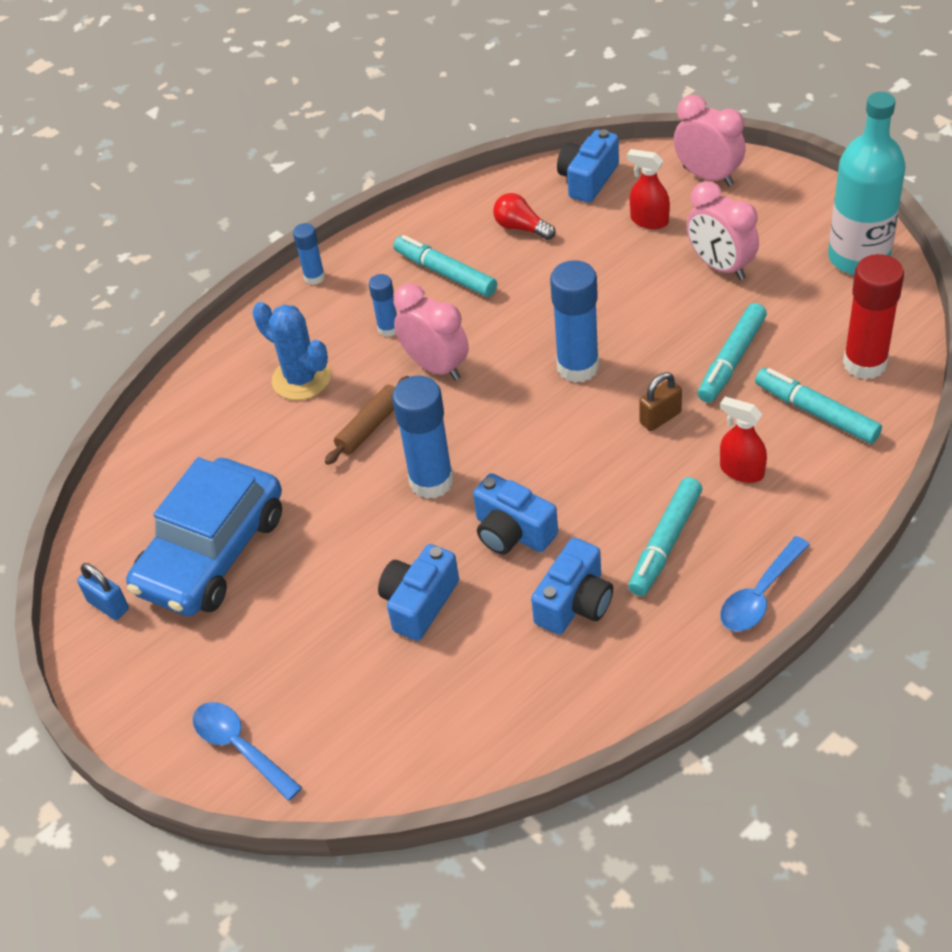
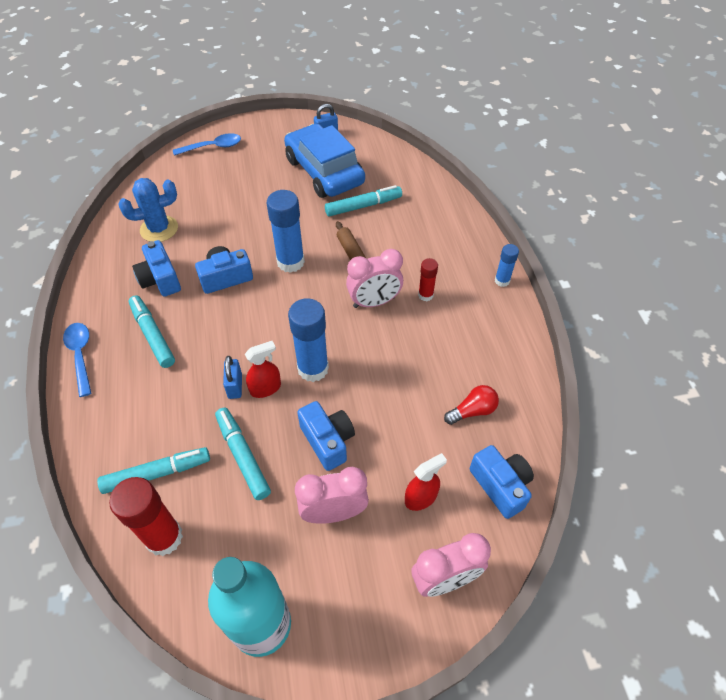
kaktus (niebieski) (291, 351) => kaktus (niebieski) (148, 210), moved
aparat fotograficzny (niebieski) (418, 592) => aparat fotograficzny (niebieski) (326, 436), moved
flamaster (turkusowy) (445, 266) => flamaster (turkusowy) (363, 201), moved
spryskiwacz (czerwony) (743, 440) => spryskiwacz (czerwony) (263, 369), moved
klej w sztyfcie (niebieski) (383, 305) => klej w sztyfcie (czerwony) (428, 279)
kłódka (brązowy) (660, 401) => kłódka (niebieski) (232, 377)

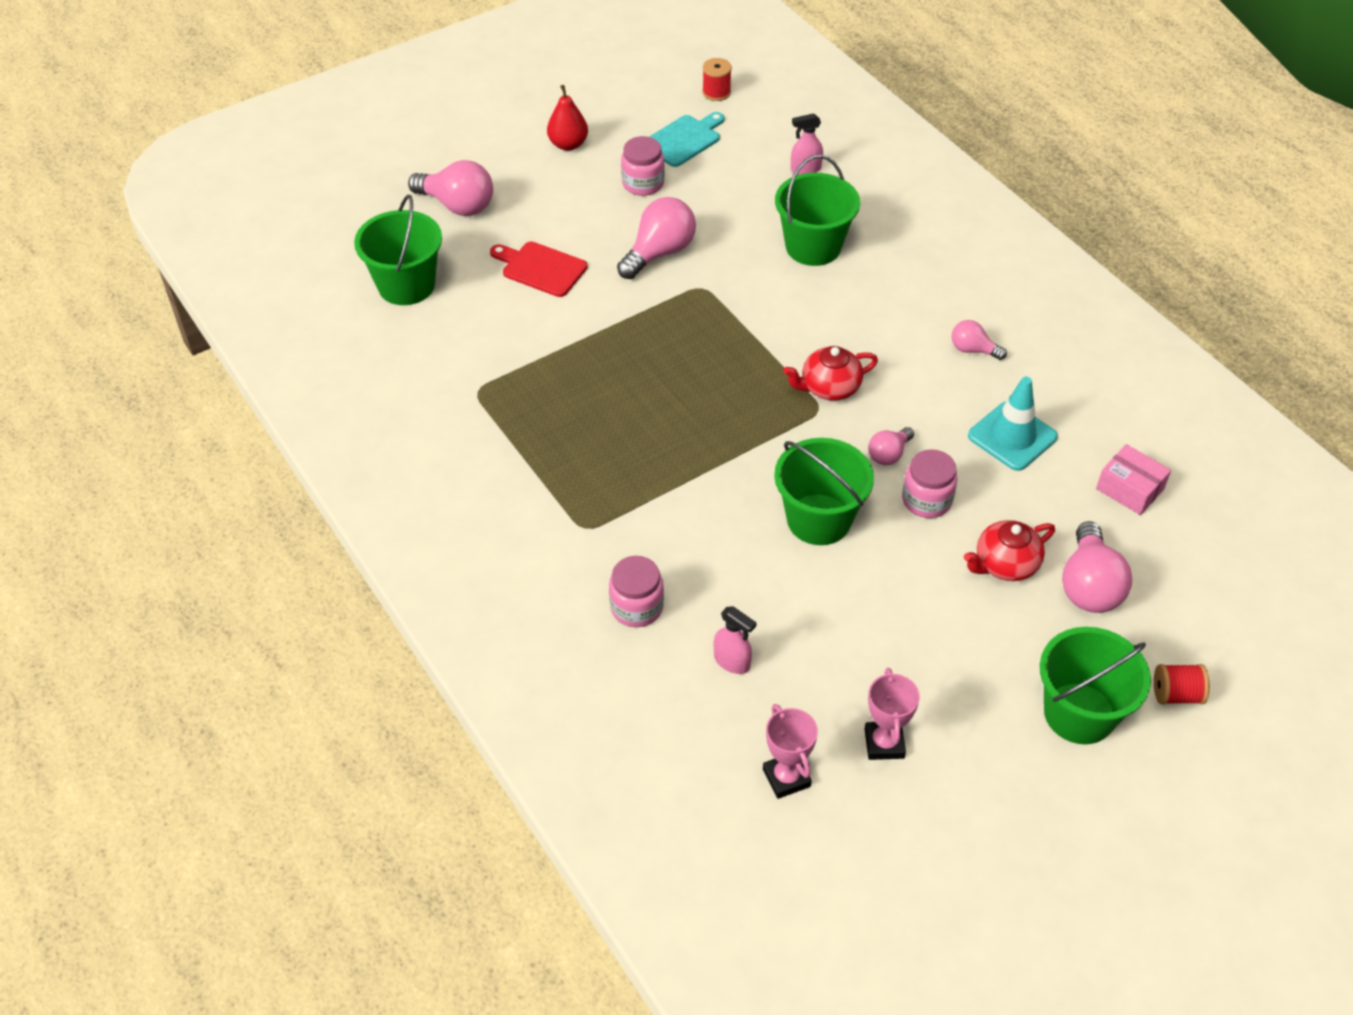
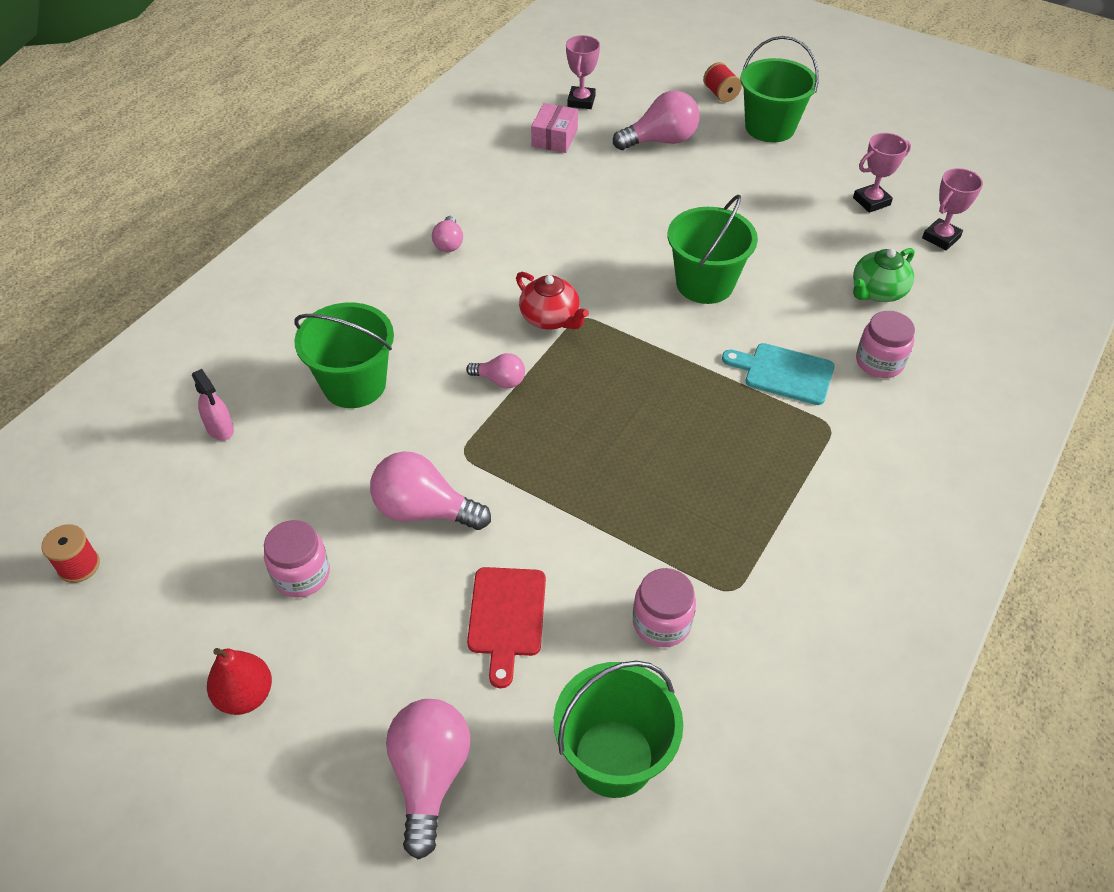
imbryk (czerwony) (1009, 550) => nothing
pachołek (turkusowy) (1013, 424) => nothing
nothing => puchar (różowy) (583, 72)
deska do krojenia (turkusowy) (687, 139) => deska do krojenia (turkusowy) (778, 374), moved
żarówka (różowy) (891, 446) => żarówka (różowy) (495, 370), moved
słoik (różowy) (930, 483) => słoik (różowy) (664, 607), moved
spryskiwacz (różowy) (735, 640) => imbryk (zielony) (884, 275)

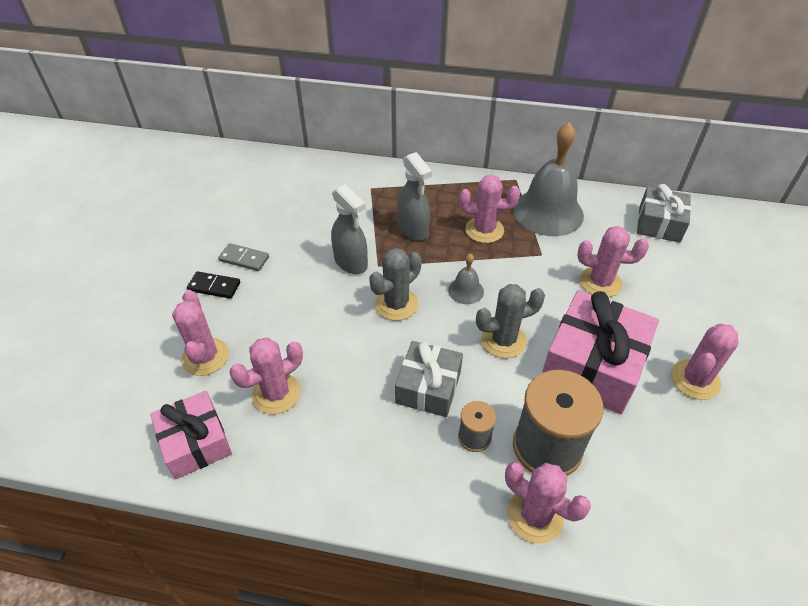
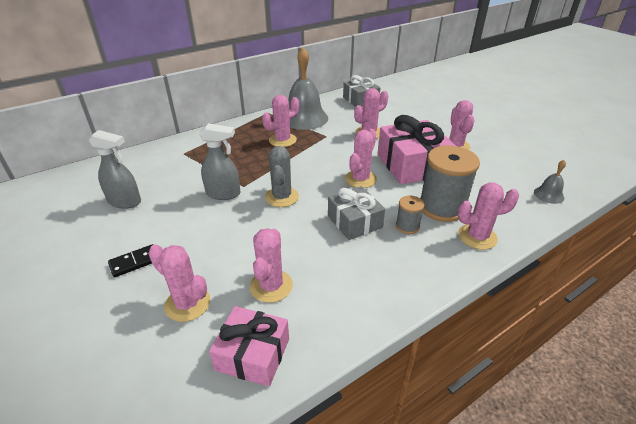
kostka domina (szary) (243, 257) => nothing
spryskiwacz (szary) (414, 196) => spryskiwacz (szary) (115, 169), moved
dzwonek (szary) (466, 278) => dzwonek (szary) (550, 182), moved
kaktus (szary) (510, 321) => kaktus (różowy) (361, 158)

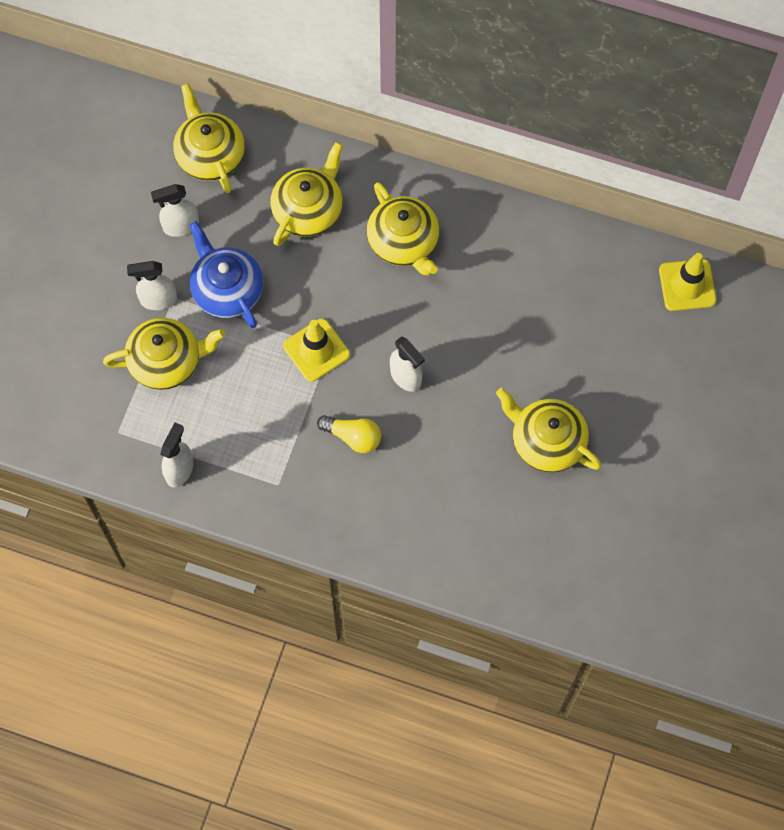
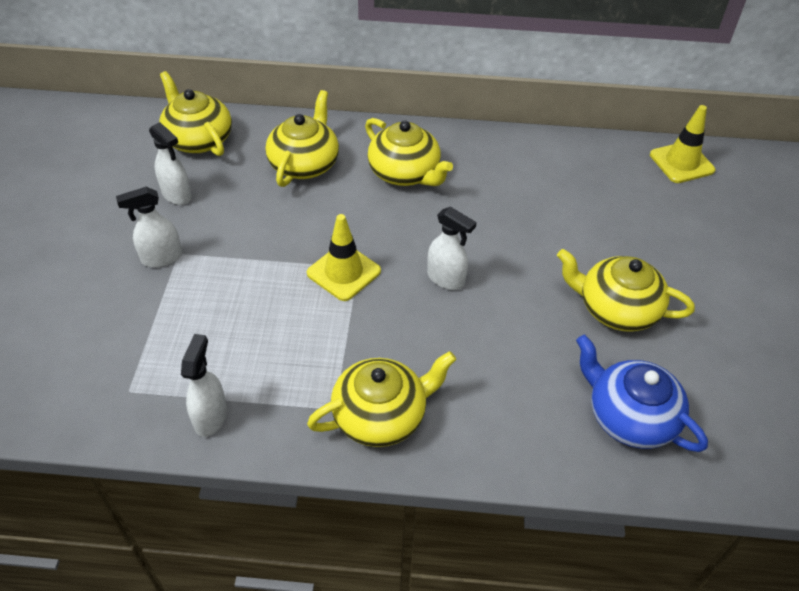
żarówka (żółty) (349, 434) => nothing
imbryk (żółty) (164, 354) => imbryk (żółty) (381, 399), moved
imbryk (niebieski) (226, 274) => imbryk (niebieski) (642, 393), moved
spryskiwacz (biały) (175, 210) => spryskiwacz (biały) (170, 163), 105 degrees counterclockwise

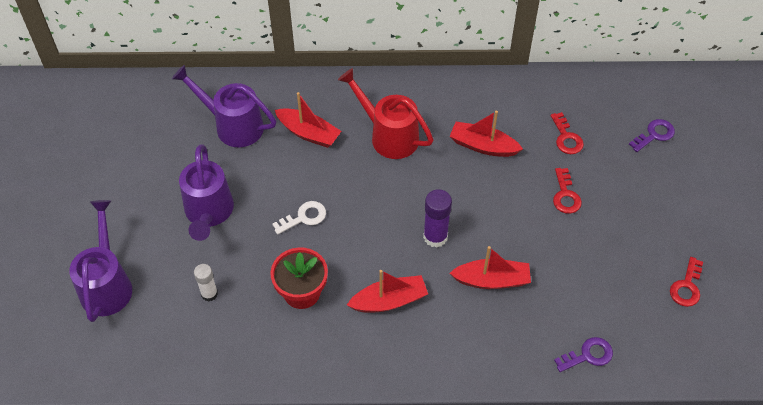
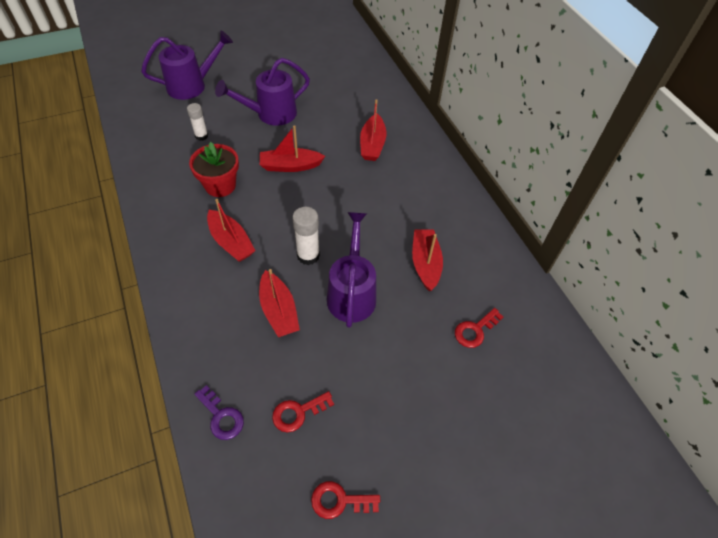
konewka (czerwony) (385, 113) => nothing
klucz (fioletowy) (652, 135) => nothing
konewka (fioletowy) (224, 106) => konewka (fioletowy) (351, 270), moved
klucz (czerwony) (567, 191) => klucz (czerwony) (303, 412), moved
klucz (biały) (299, 217) => łódka (czerwony) (292, 148)
klej w sztyfcie (fioletowy) (437, 218) => klej w sztyfcie (biały) (306, 236)

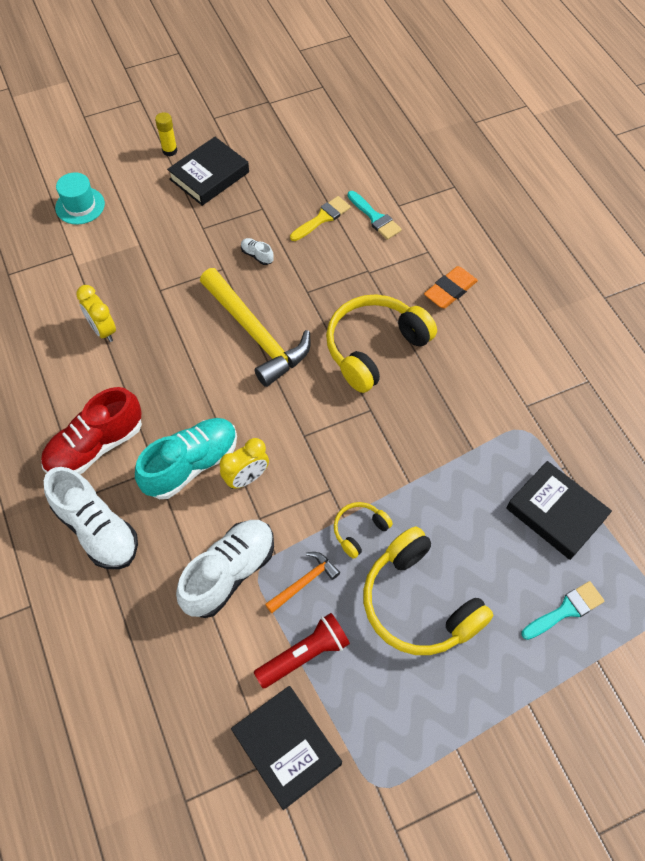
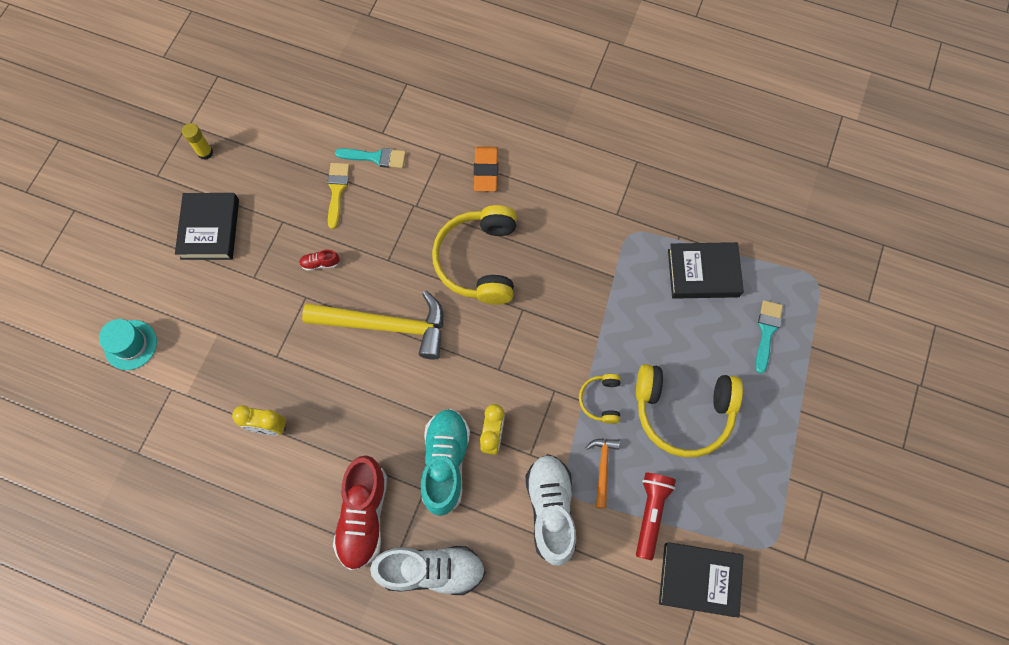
klej w sztyfcie (żółty) (166, 134) => klej w sztyfcie (żółty) (197, 141), moved
but (biały) (257, 251) => but (czerwony) (319, 260)

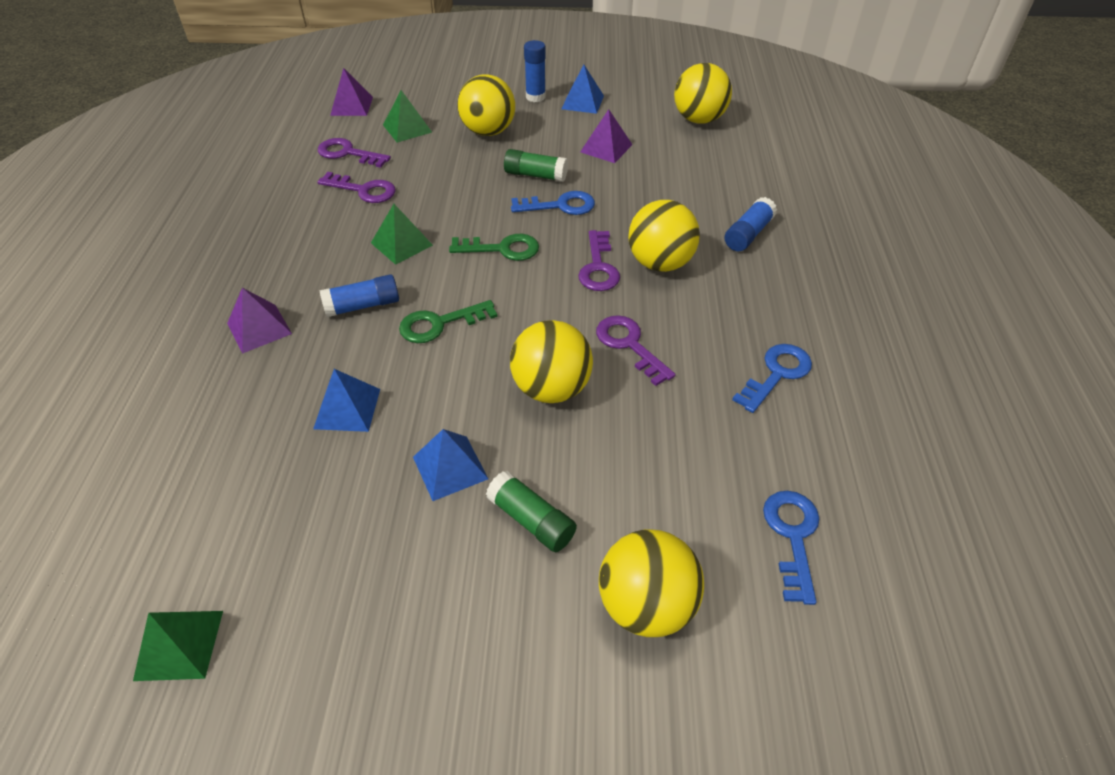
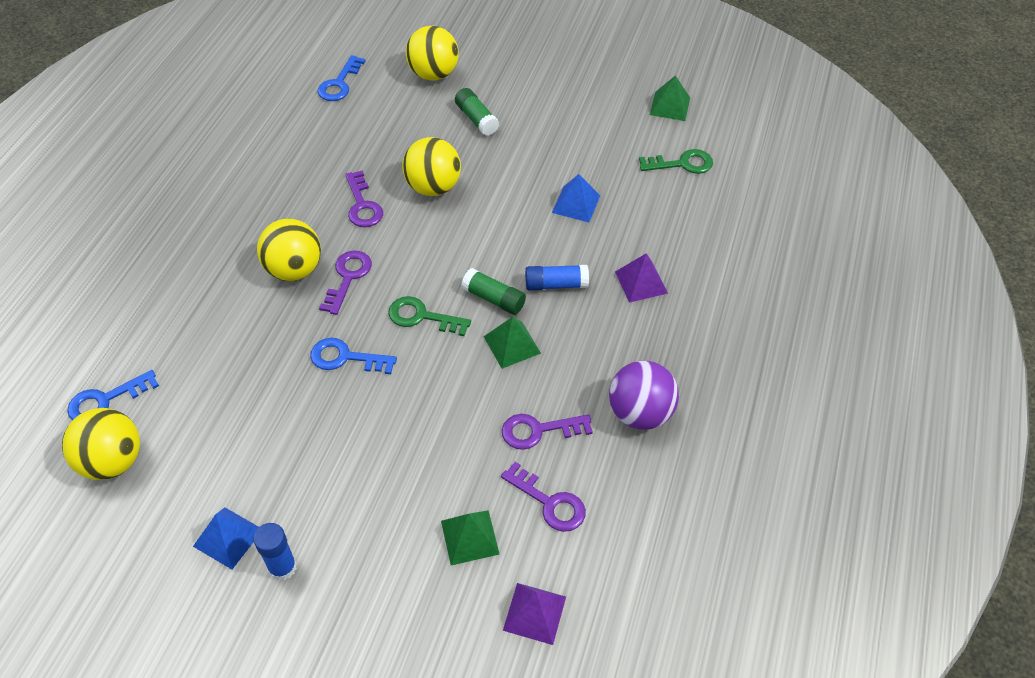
piramida (niebieski) (450, 465) => nothing
piłka (żółty) (486, 105) => nothing
piramida (fioletowy) (606, 136) => nothing
klej w sztyfcie (niebieski) (750, 224) => nothing
nothing => piłka (fioletowy) (644, 395)
klucz (zielony) (448, 321) => klucz (zielony) (676, 161), moved
klej w sztyfcie (zielony) (536, 165) => klej w sztyfcie (zielony) (493, 291), moved
klucz (niebieski) (772, 378) => klucz (niebieski) (113, 395), moved
klucz (fioletowy) (356, 187) => klucz (fioletowy) (547, 432), 45 degrees counterclockwise

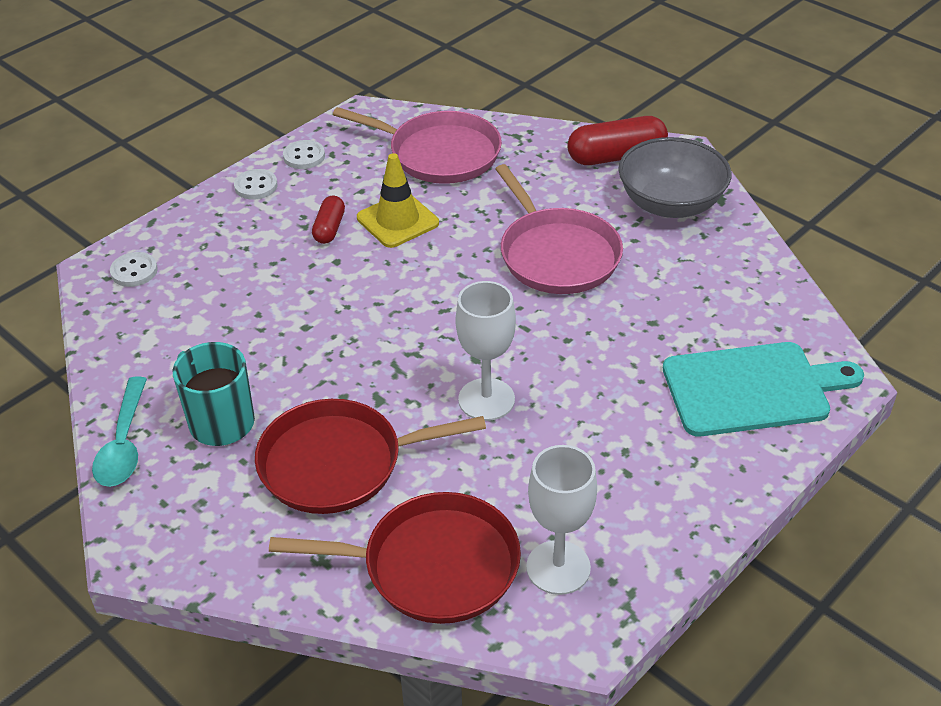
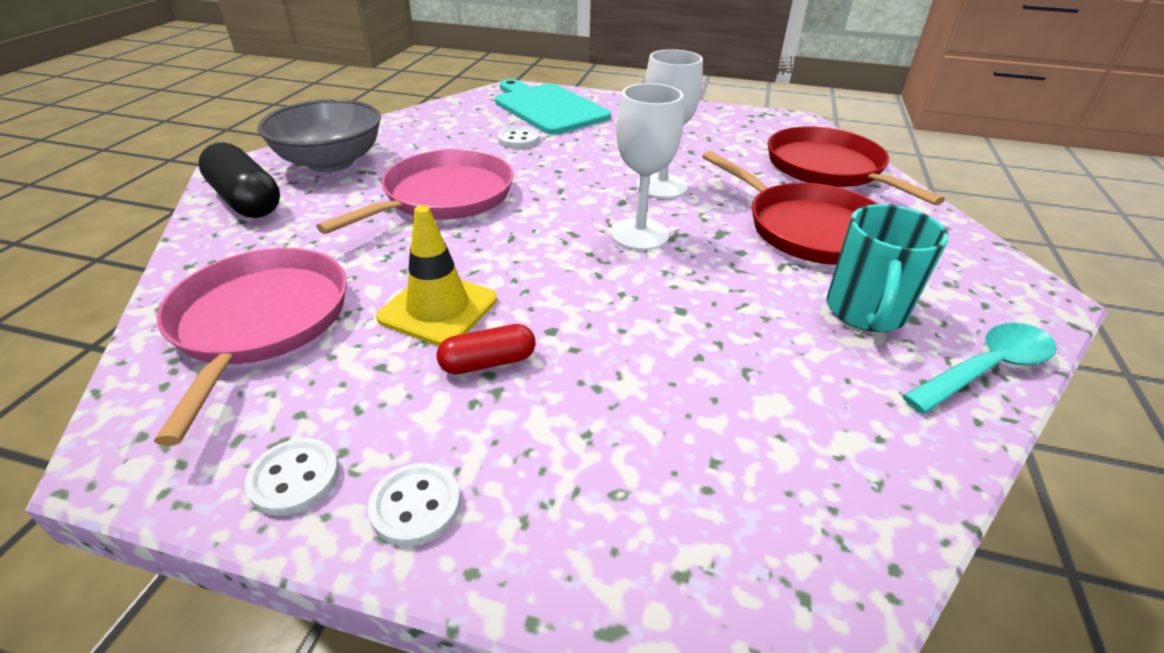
guzik (biały) (134, 269) => guzik (biały) (518, 137), moved
kielich (biały) (561, 520) => kielich (biały) (647, 167), moved
kapsułka (czerwony) (617, 140) => kapsułka (czarny) (239, 180)

